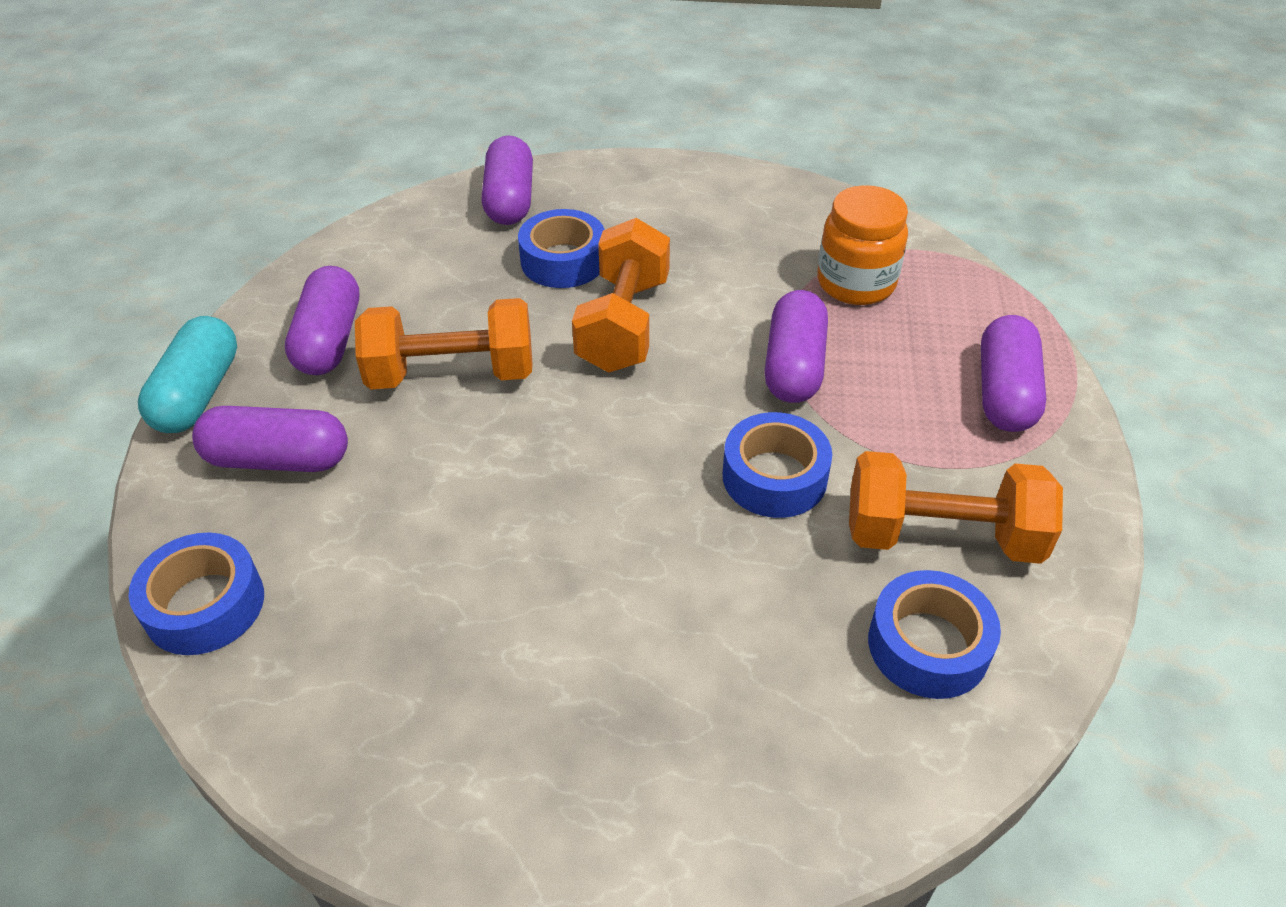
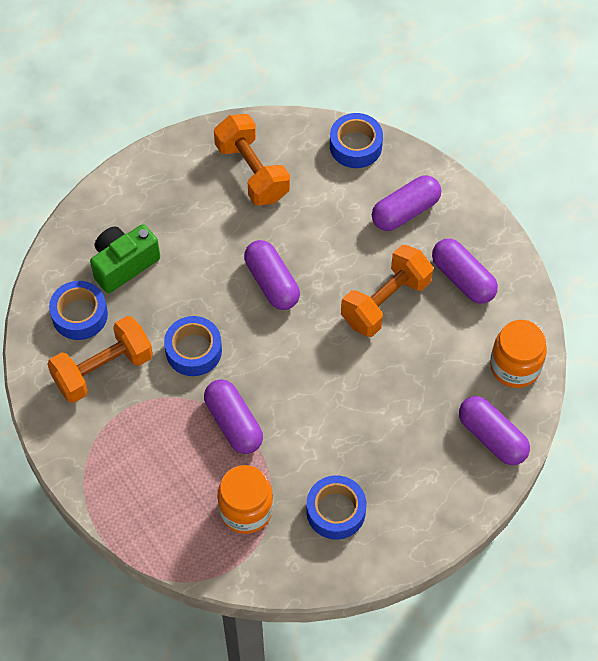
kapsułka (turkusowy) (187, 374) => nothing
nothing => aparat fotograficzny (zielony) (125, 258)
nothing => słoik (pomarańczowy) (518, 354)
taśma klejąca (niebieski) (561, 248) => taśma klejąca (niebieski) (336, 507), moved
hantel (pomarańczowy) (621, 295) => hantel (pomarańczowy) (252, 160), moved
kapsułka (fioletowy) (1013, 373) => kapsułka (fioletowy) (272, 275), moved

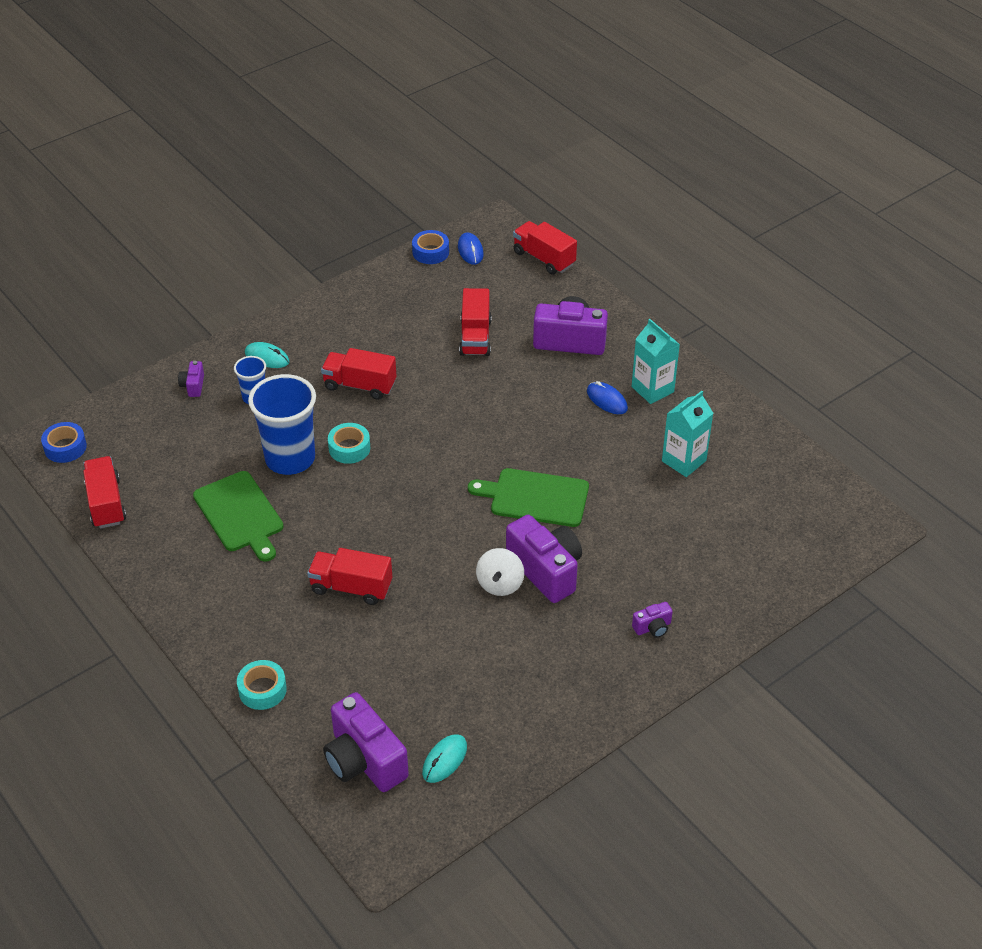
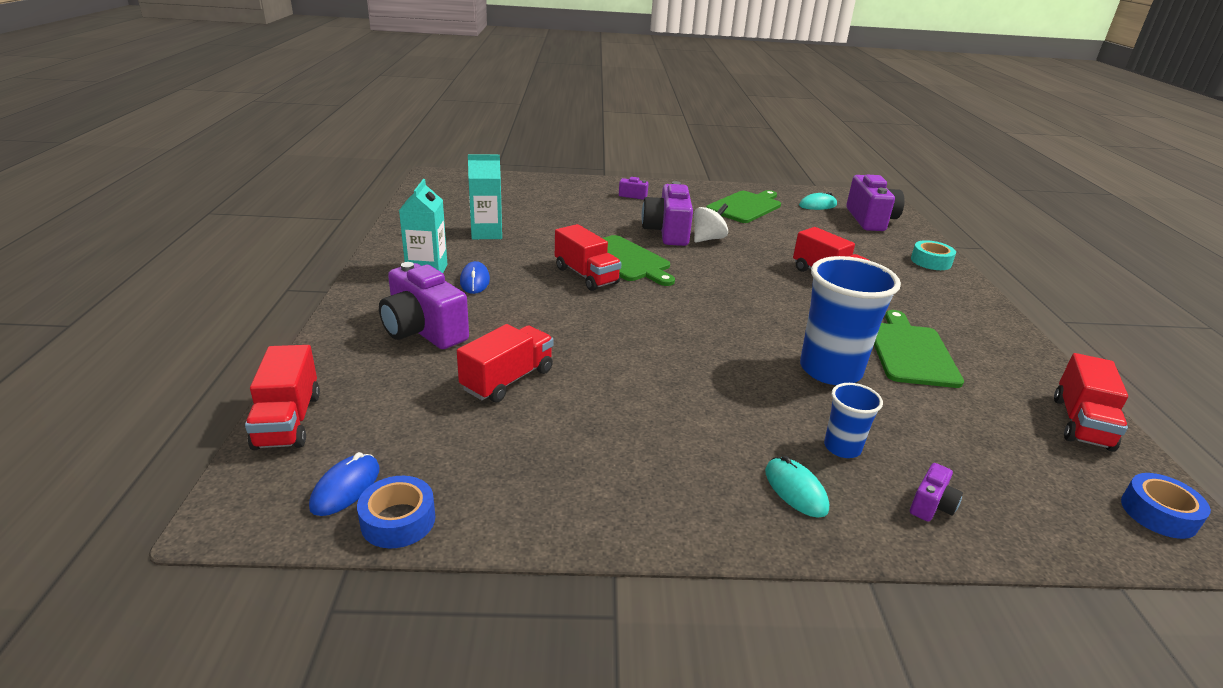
taśma klejąca (turkusowy) (349, 443) => nothing
nothing => deska do krojenia (zielony) (743, 206)
ciężarówka (czerwony) (358, 374) => ciężarówka (czerwony) (588, 257), moved

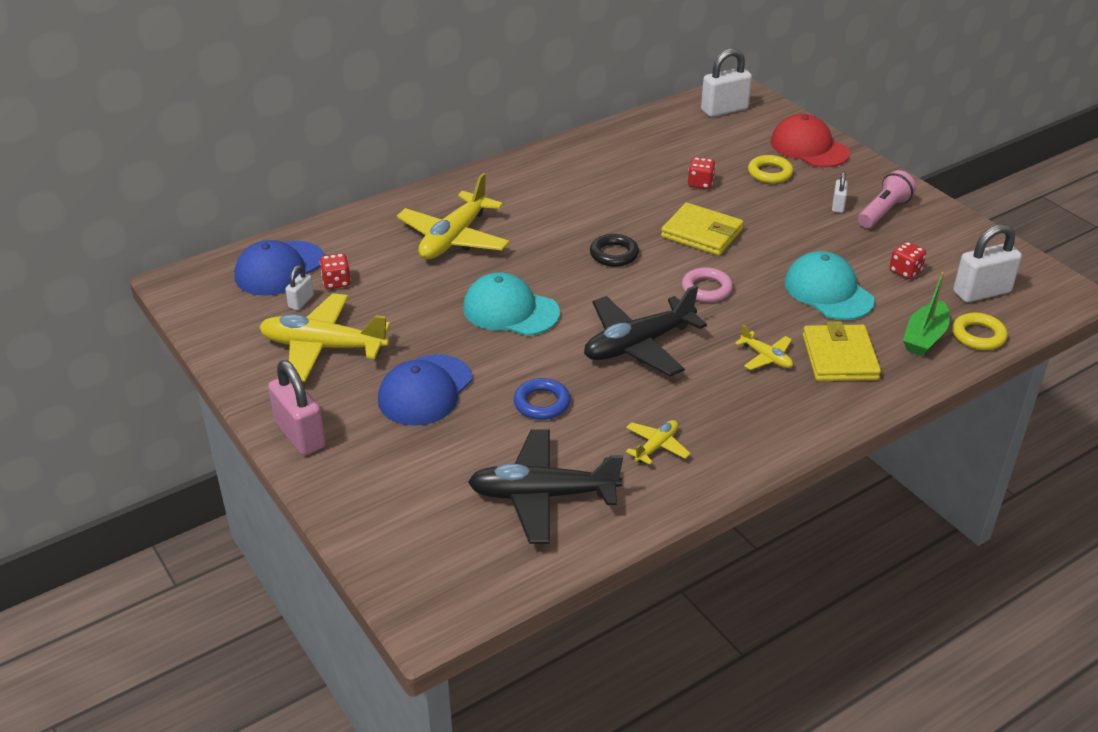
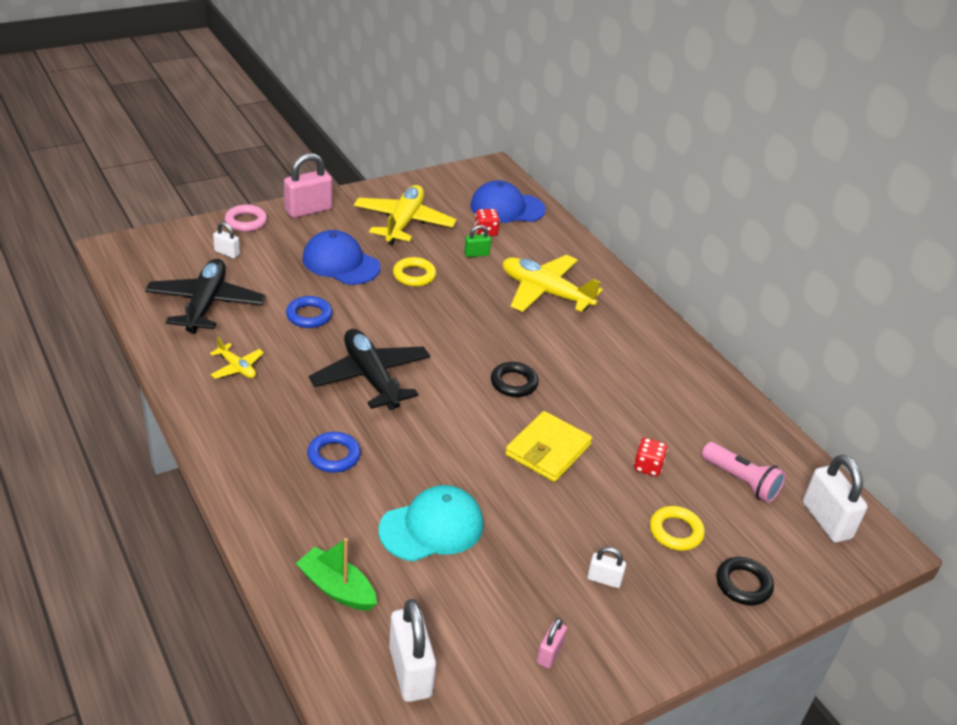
czapka (turkusowy) (511, 304) => nothing
portfel (żółty) (842, 351) => nothing
kostka do gry (czerwony) (908, 260) => nothing
nothing => kłódka (zielony) (477, 241)
nothing => kłódka (różowy) (552, 643)
kłódka (biały) (299, 287) => kłódka (biały) (226, 240), moved
pierścień (różowy) (707, 284) => pierścień (różowy) (246, 218), moved
latarka (różowy) (887, 199) => latarka (różowy) (744, 472), moved
pierścień (żółty) (980, 331) => pierścień (żółty) (414, 272), moved
samolot (żółty) (764, 347) => pierścień (niebieski) (334, 452)
czapka (czerwony) (810, 140) => pierścień (czarny) (745, 581)
czapka (niebieski) (279, 268) => czapka (niebieski) (508, 201), 45 degrees counterclockwise

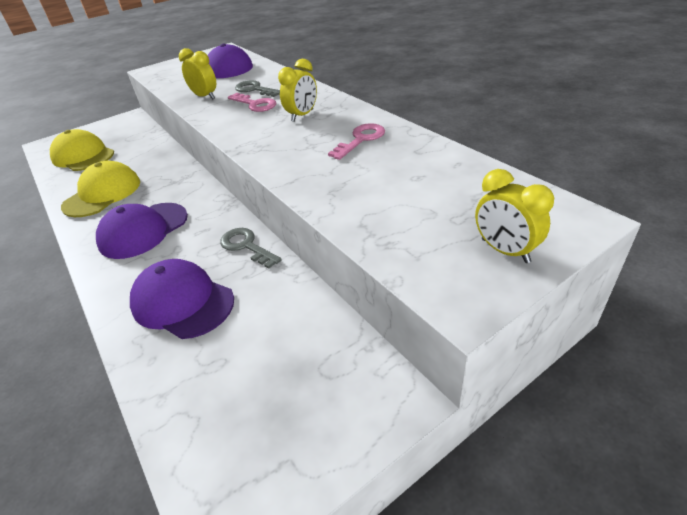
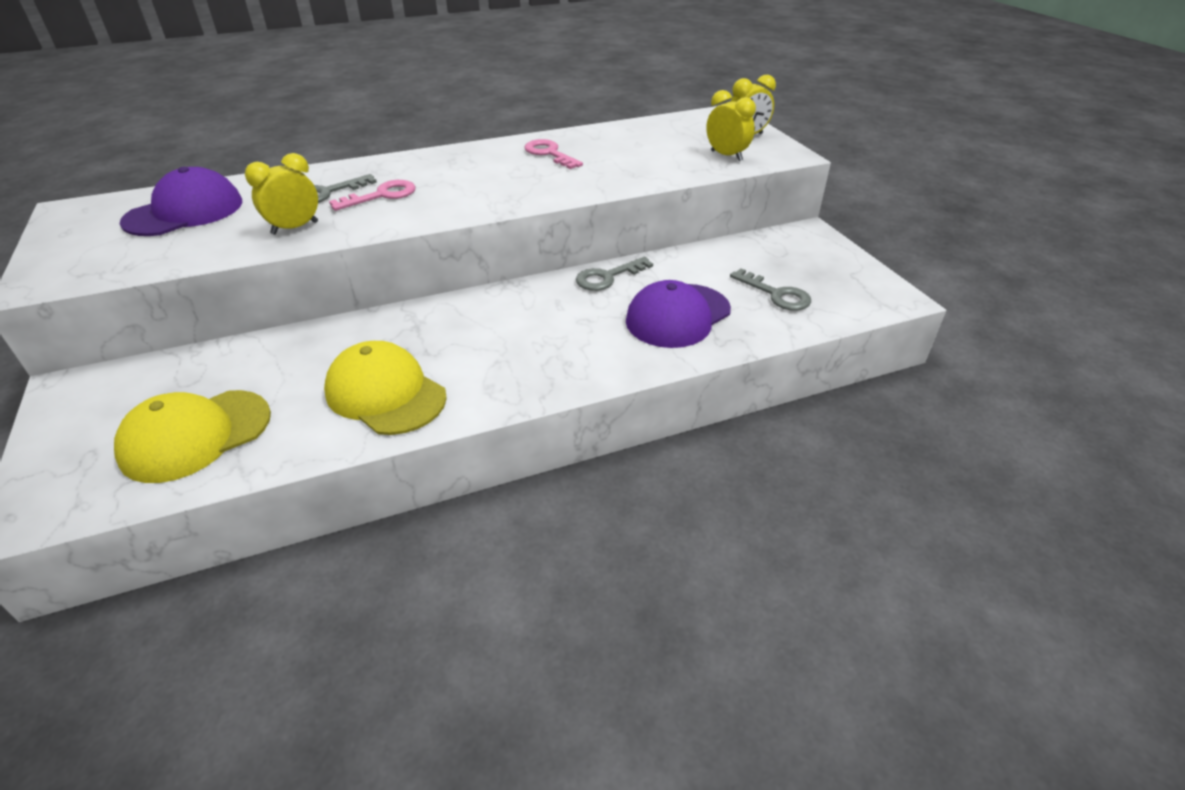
czapka (fioletowy) (142, 231) => nothing
nothing => klucz (szary) (770, 289)
budzik (żółty) (297, 90) => budzik (żółty) (731, 125), moved

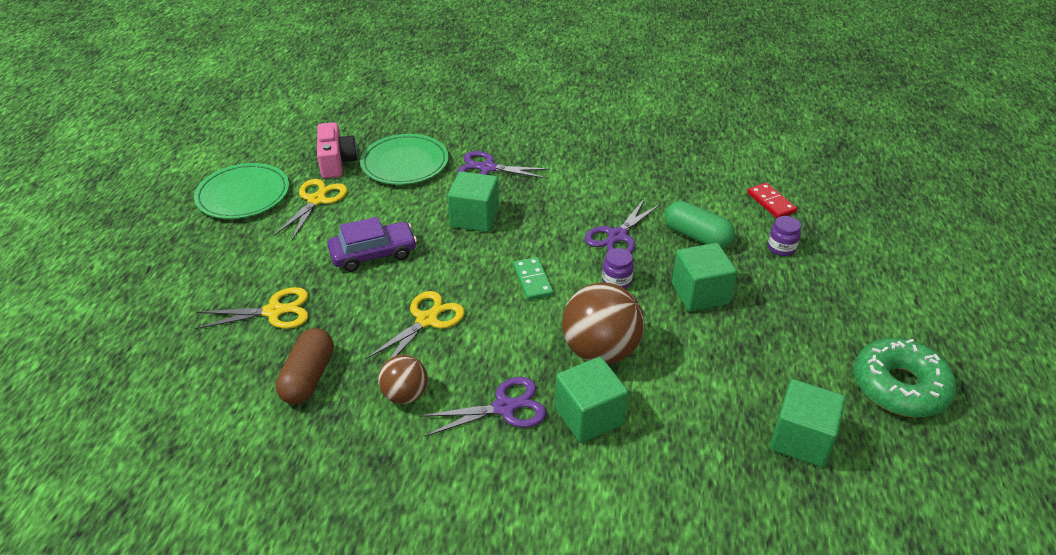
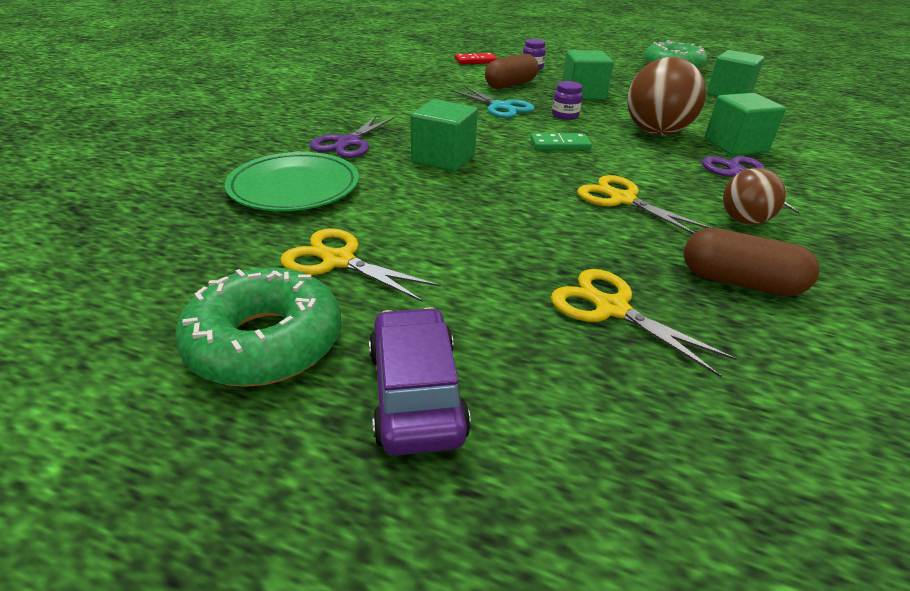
aparat fotograficzny (różowy) (337, 150) => nothing
samochód (fioletowy) (372, 244) => samochód (fioletowy) (420, 381), moved
talerz (zielony) (241, 191) => donut (zielony) (258, 327)
nożyczki (fioletowy) (623, 226) => nożyczki (turkusowy) (493, 102)
kapsułka (zielony) (700, 224) => kapsułka (brązowy) (511, 71)
nożyczki (żółty) (251, 308) => nożyczki (żółty) (644, 323), 45 degrees counterclockwise

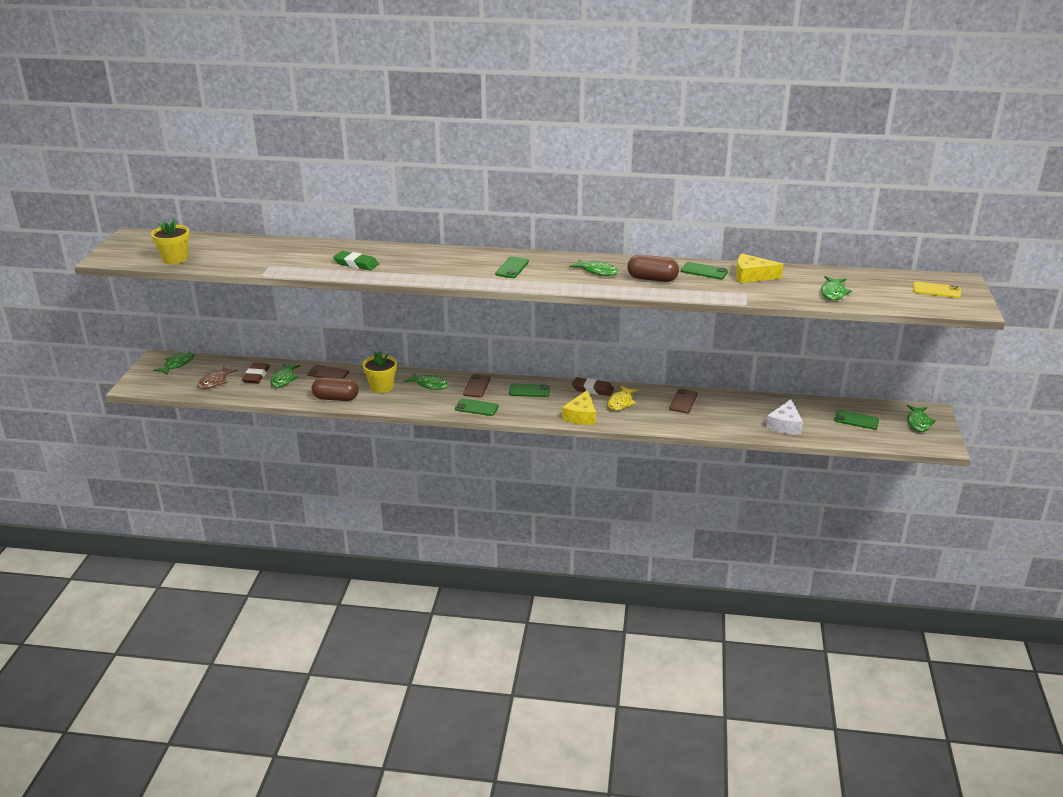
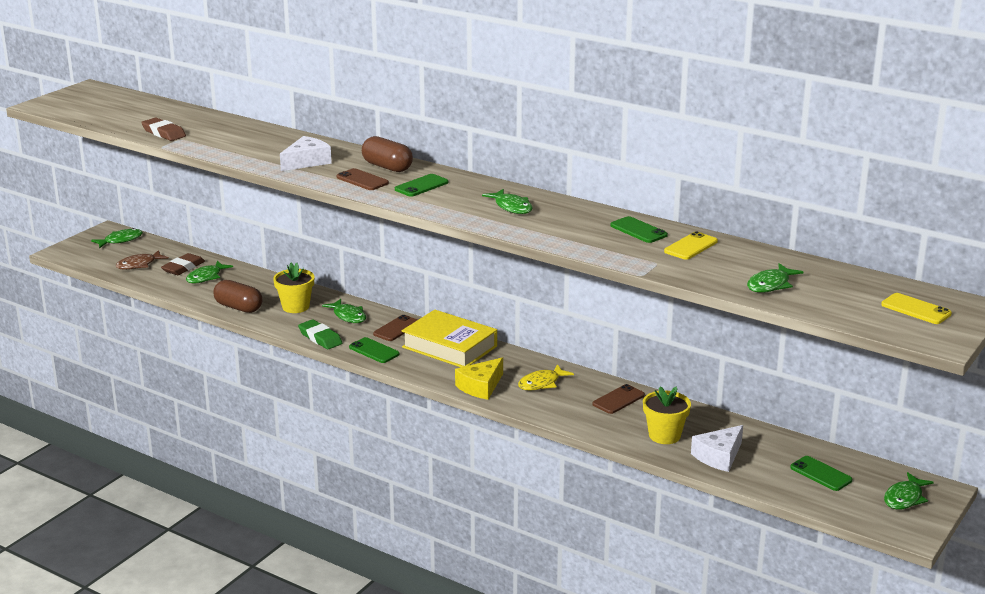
nothing => ser (biały) (306, 153)
doniczka (żółty) (170, 241) => doniczka (żółty) (667, 415), moved
telefon (brązowy) (328, 372) => telefon (brązowy) (362, 179), moved
gumka do mazania (zielony) (356, 260) => gumka do mazania (zielony) (320, 334), moved
gumka do mazania (brązowy) (593, 386) => gumka do mazania (brązowy) (163, 129), moved
kapsułka (brązowy) (653, 268) => kapsułka (brązowy) (387, 154), moved
telefon (zielony) (529, 390) => książka (żółty) (449, 338)
ser (żółty) (759, 268) => telefon (żółty) (691, 245)

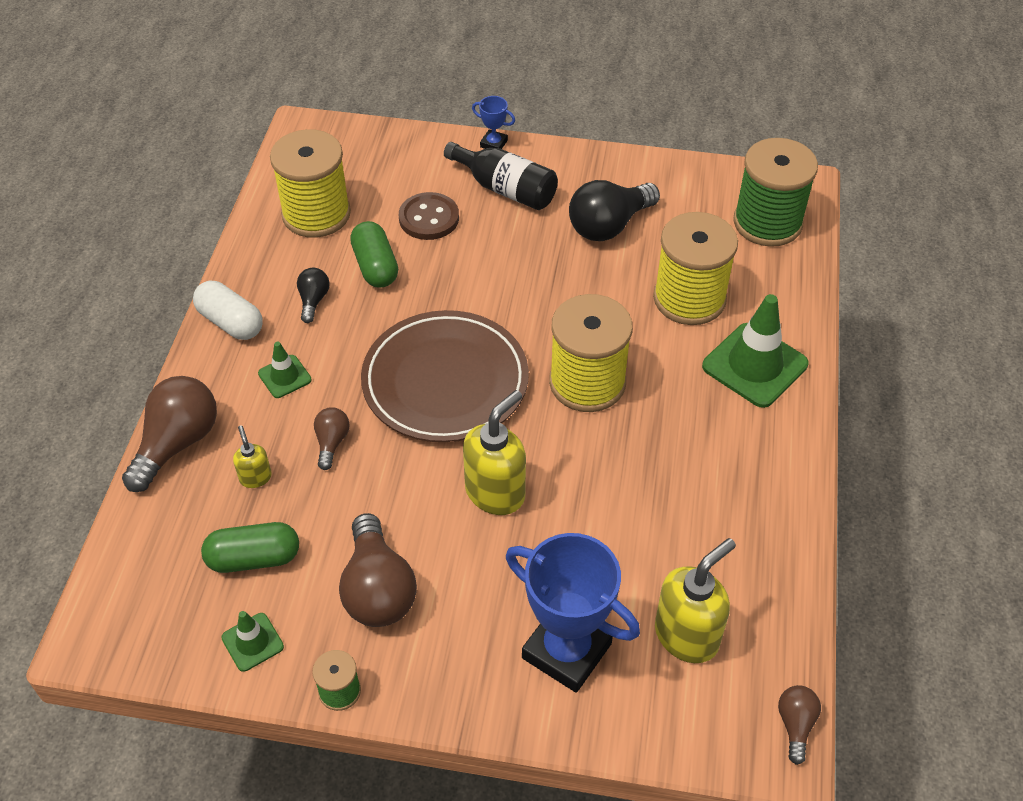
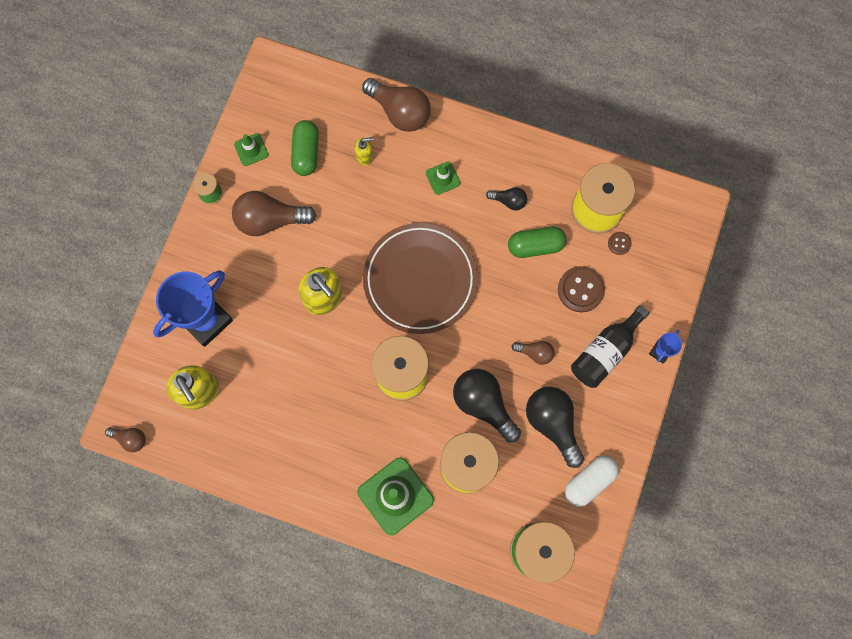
nothing => żarówka (czarny) (487, 406)
nothing => guzik (brązowy) (620, 243)
kapsułka (biały) (228, 310) => kapsułka (biały) (592, 481), moved
żarówka (brązowy) (332, 438) => żarówka (brązowy) (533, 353), moved

